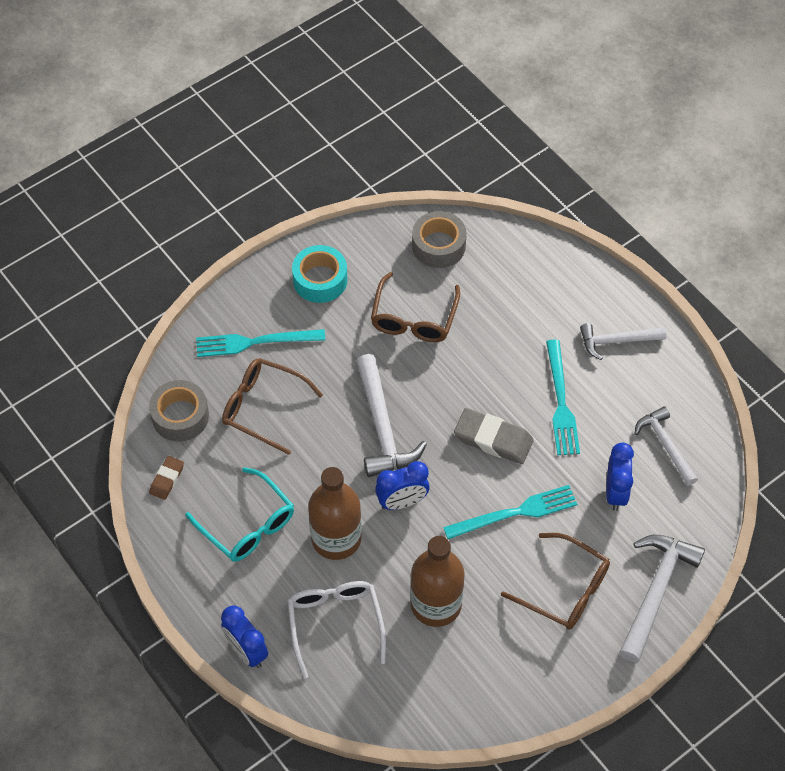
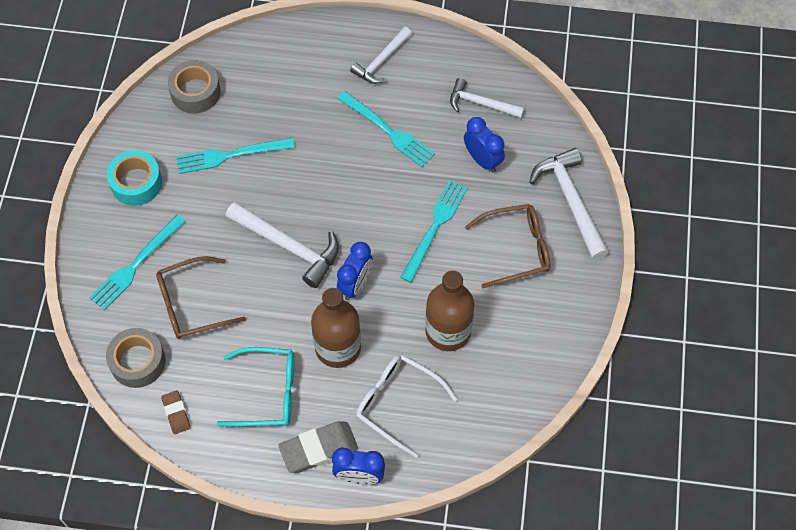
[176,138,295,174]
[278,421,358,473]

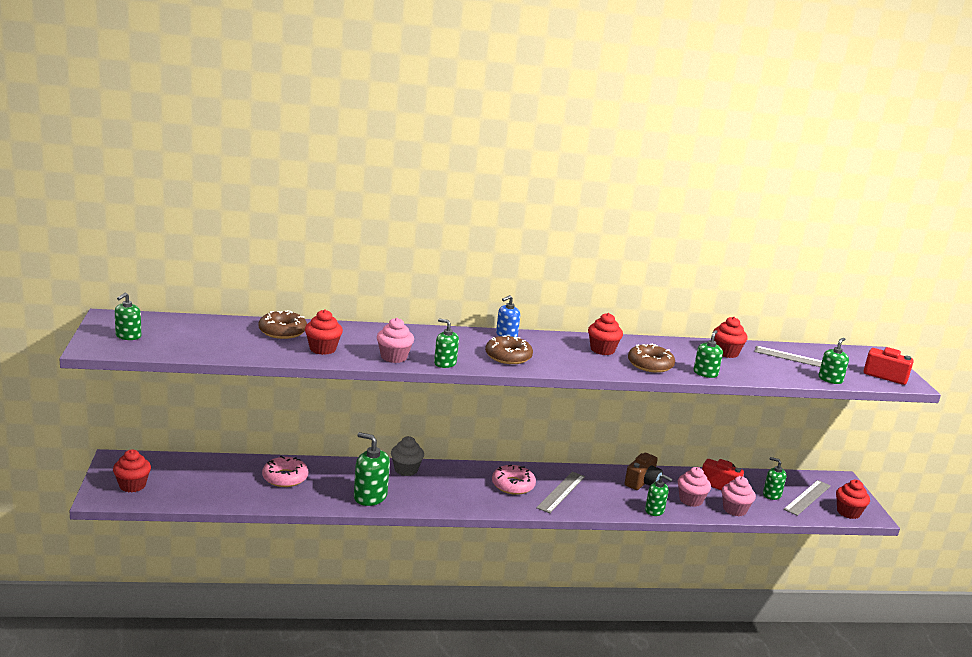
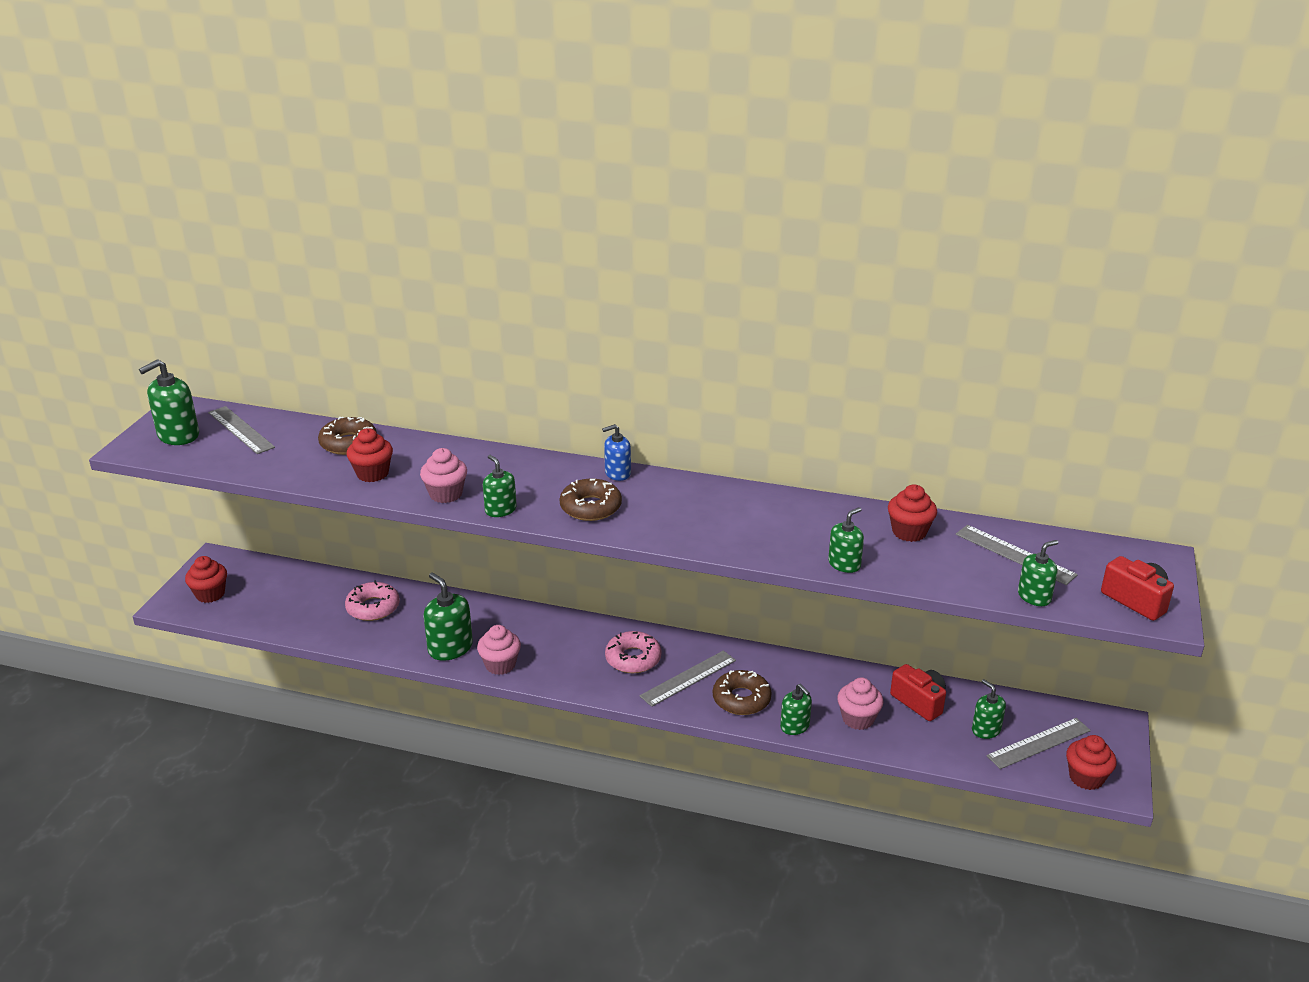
[139,359,199,445]
[588,313,623,355] (first image)
[713,670,772,715]
[391,436,424,476] (first image)
[625,453,663,490] (first image)
[477,625,521,675]
[208,406,275,454]

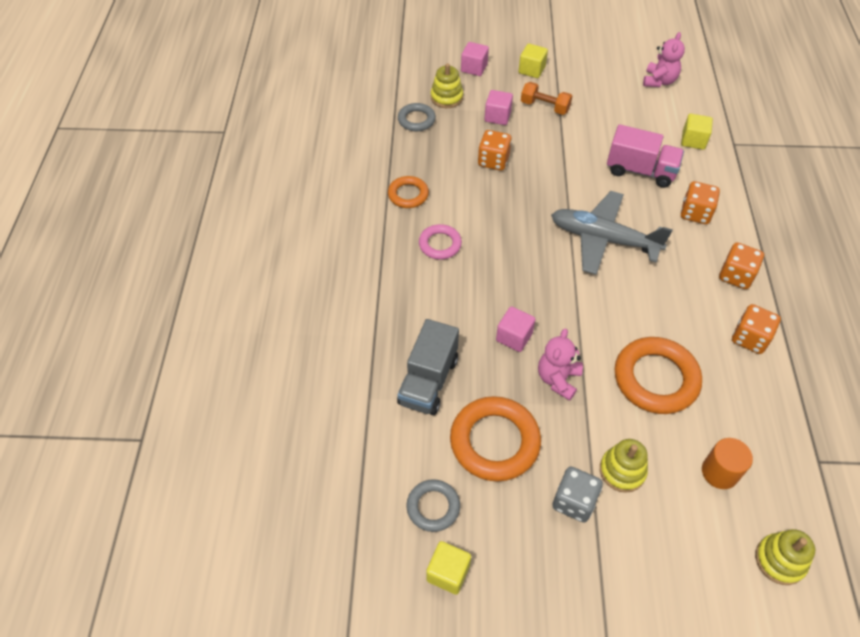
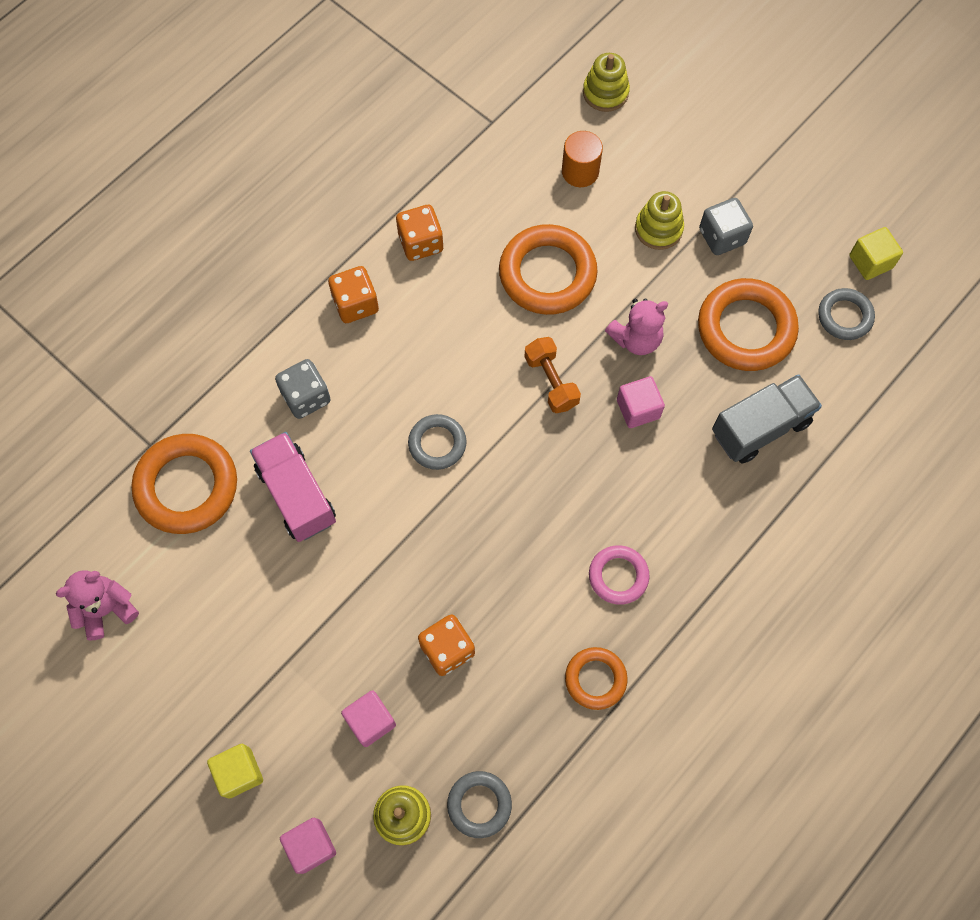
[524,337,581,413]
[131,434,237,534]
[275,359,331,419]
[408,414,467,470]

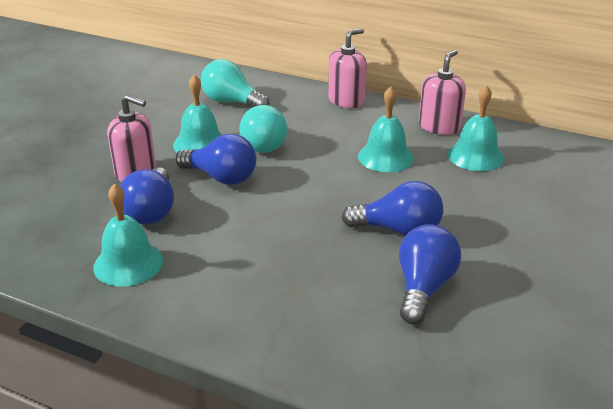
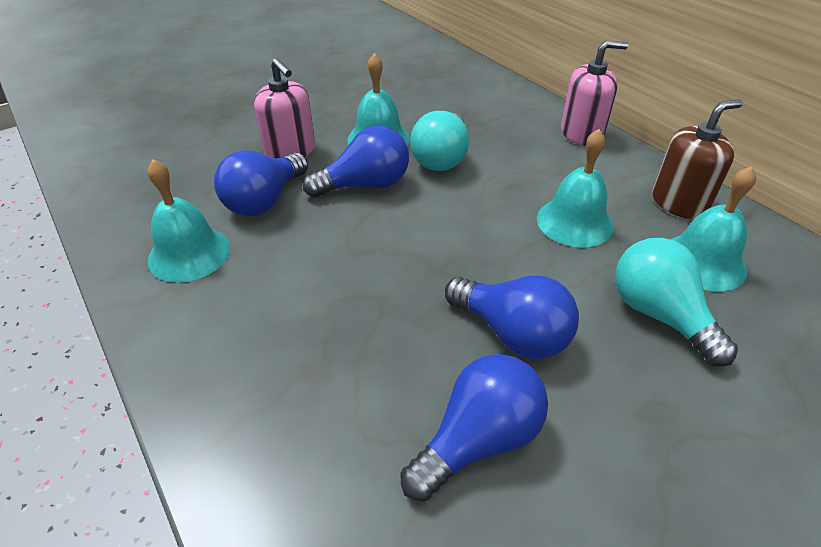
[652,99,743,219]
[615,238,738,367]
[303,126,409,198]

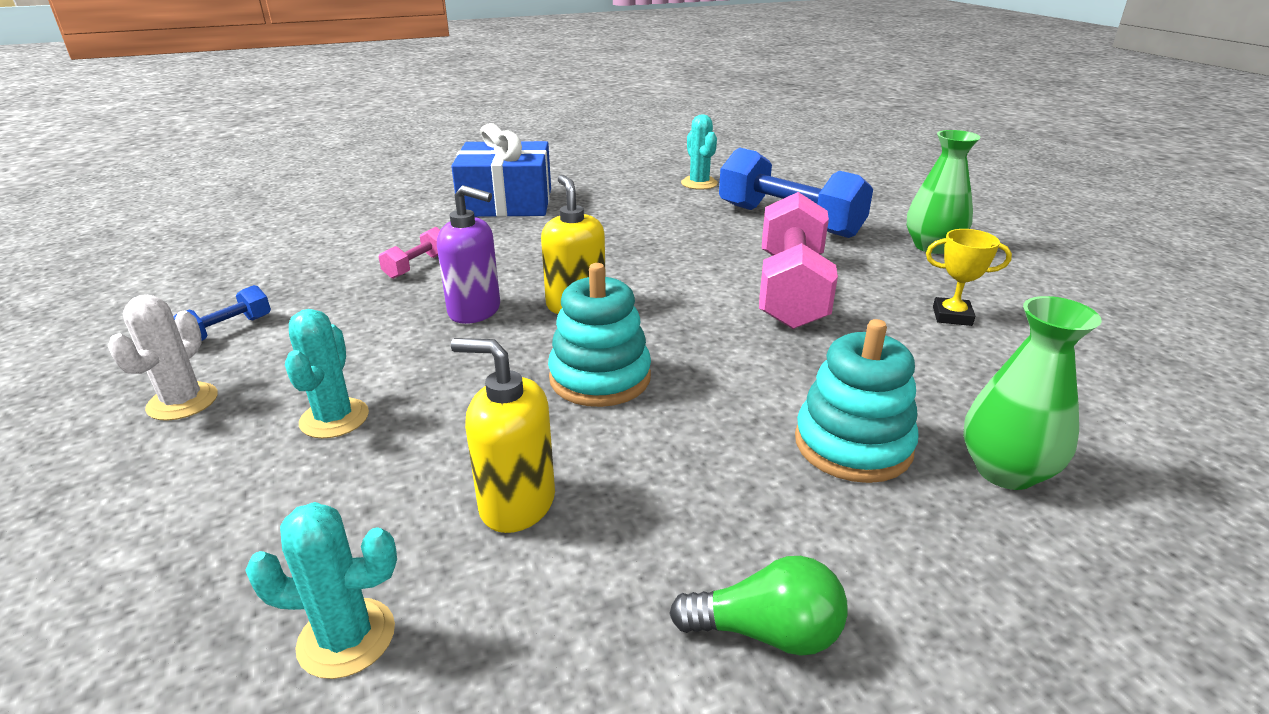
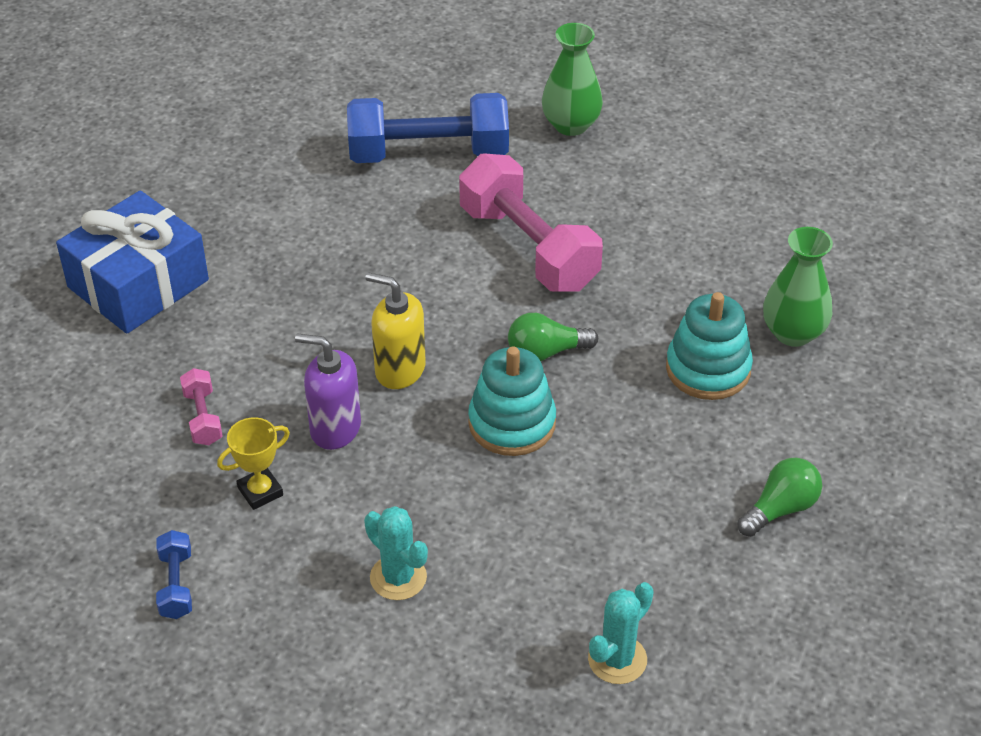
[681,115,718,190] (first image)
[295,334,361,450]
[217,417,290,510]
[108,295,218,421] (first image)
[451,338,555,533] (first image)
[508,313,598,361]

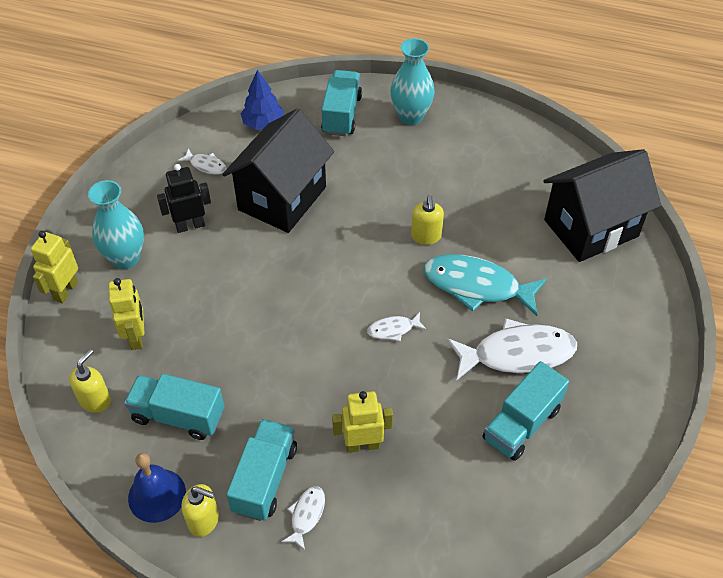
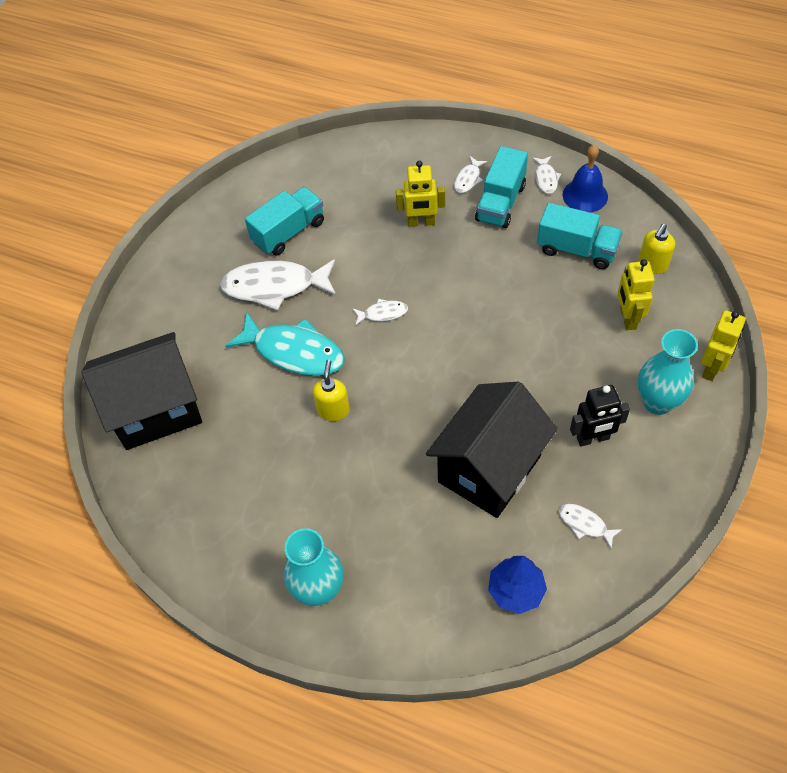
[321,70,362,136] (first image)
[533,156,561,194]

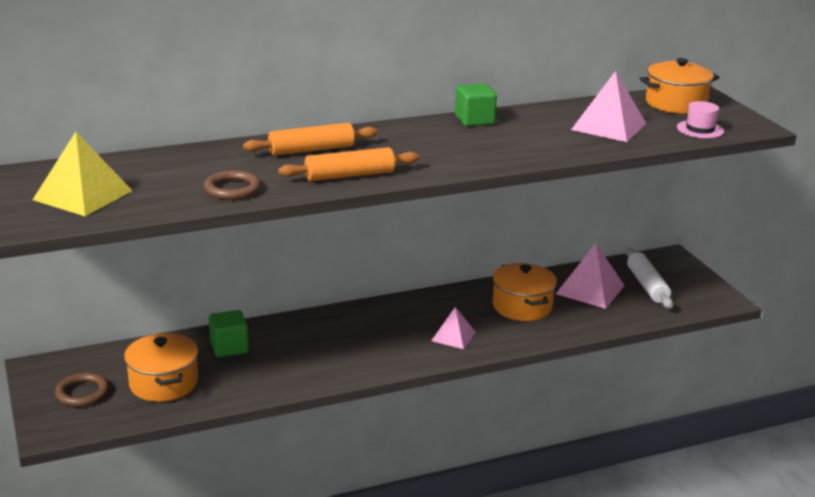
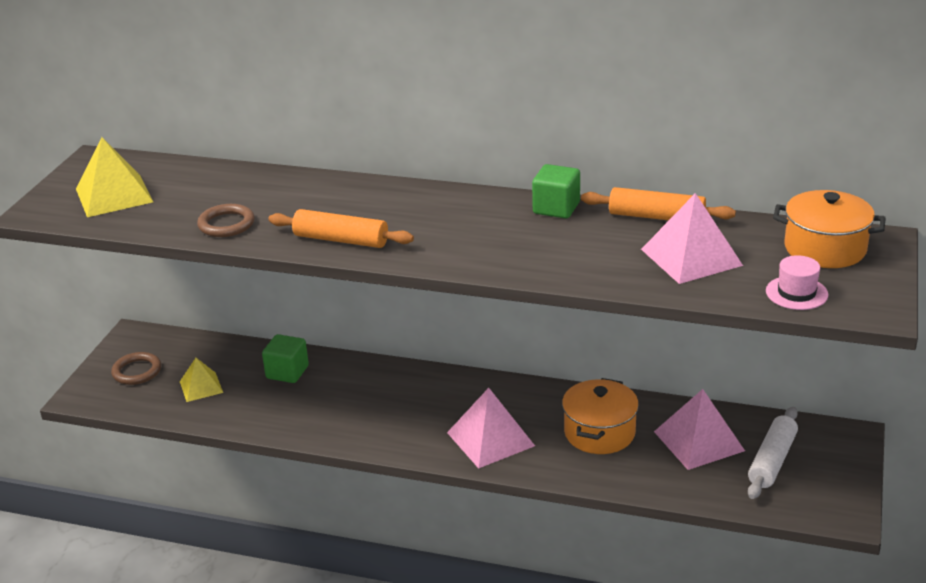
[581,187,736,220]
[447,388,535,469]
[180,358,223,402]

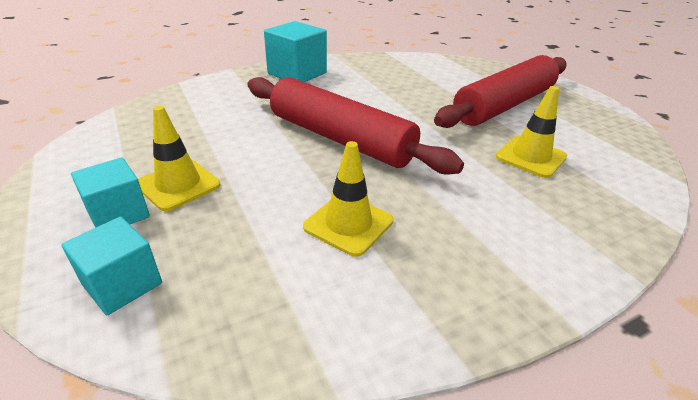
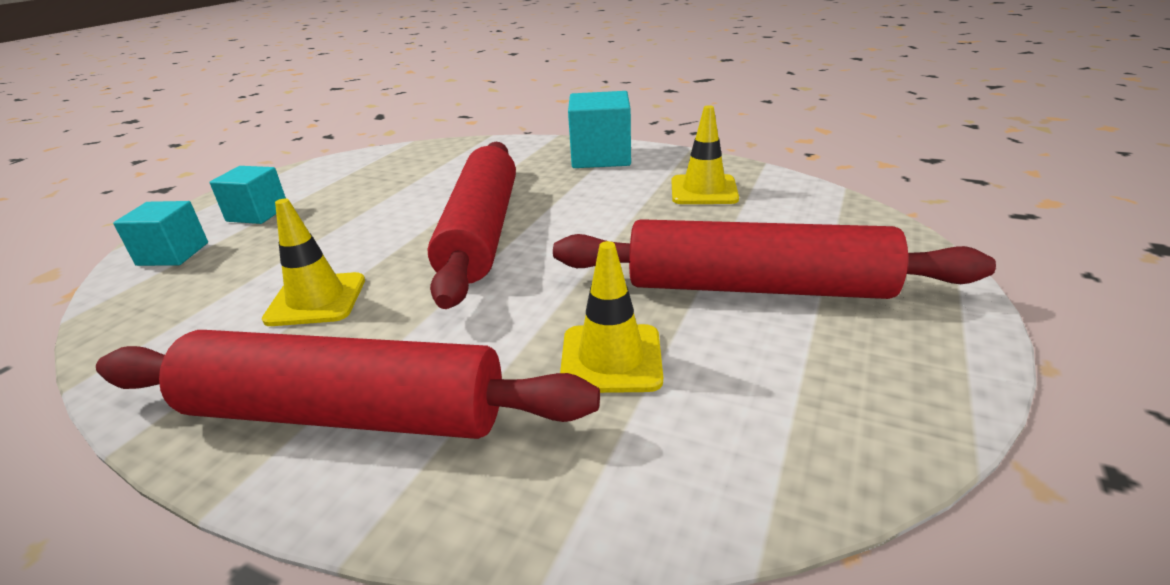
[672,105,739,204]
[96,330,600,439]

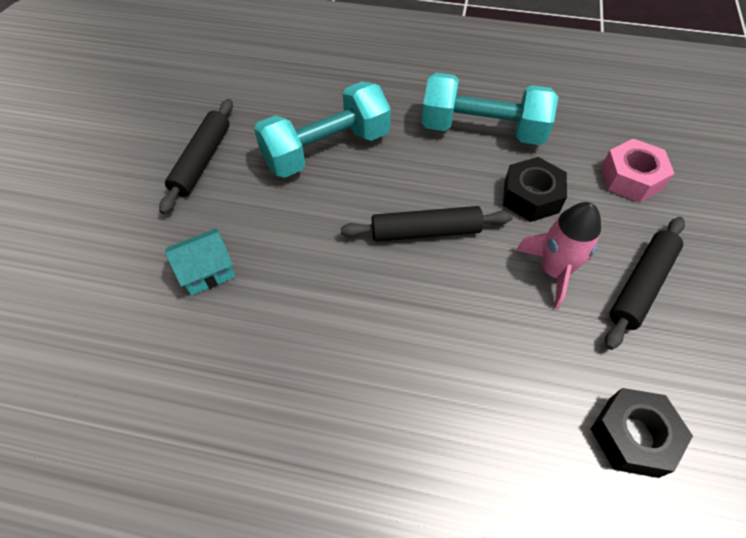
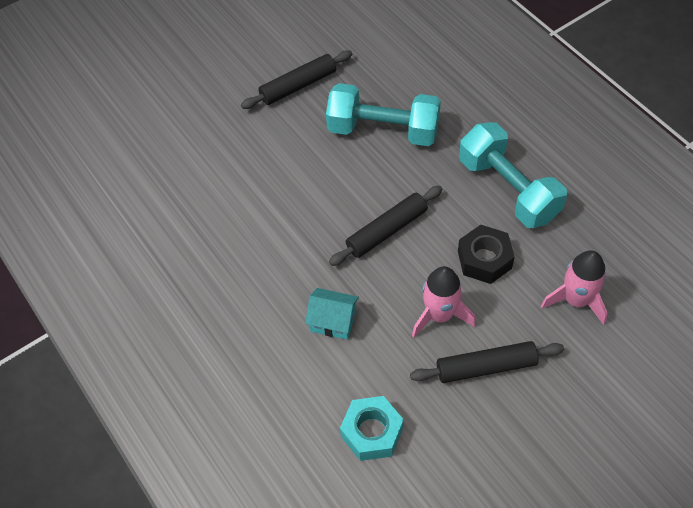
[541,250,608,325]
[329,186,442,266]
[305,288,359,340]
[340,396,404,461]

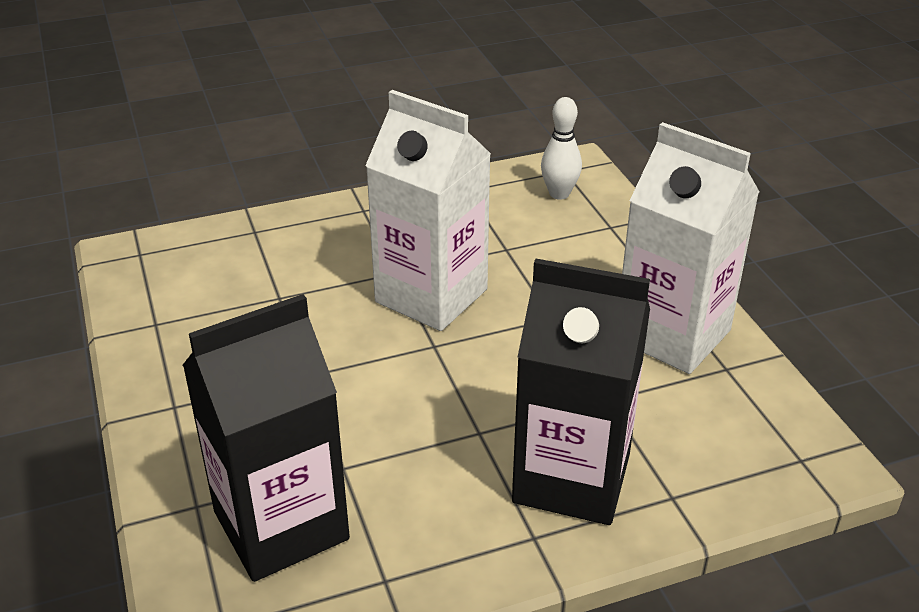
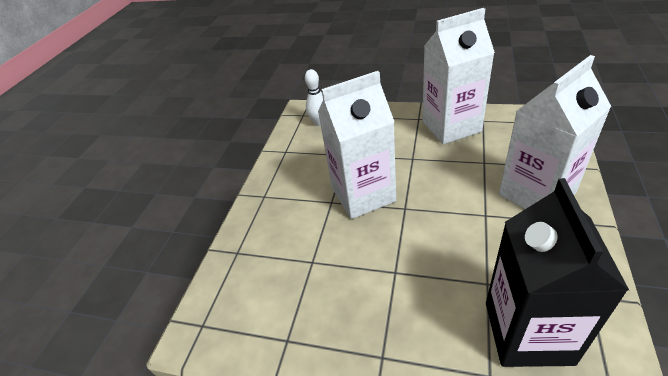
[499,55,612,209]

